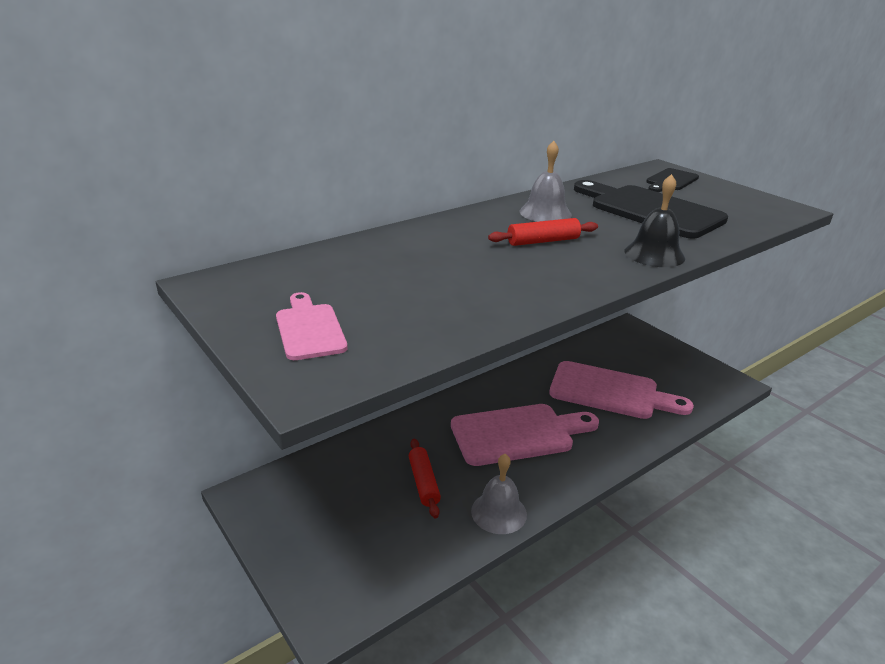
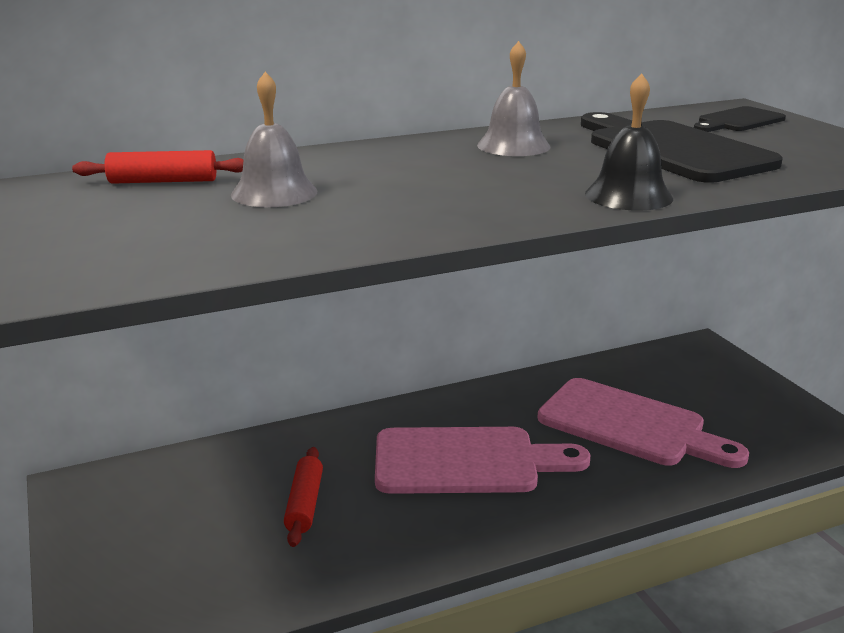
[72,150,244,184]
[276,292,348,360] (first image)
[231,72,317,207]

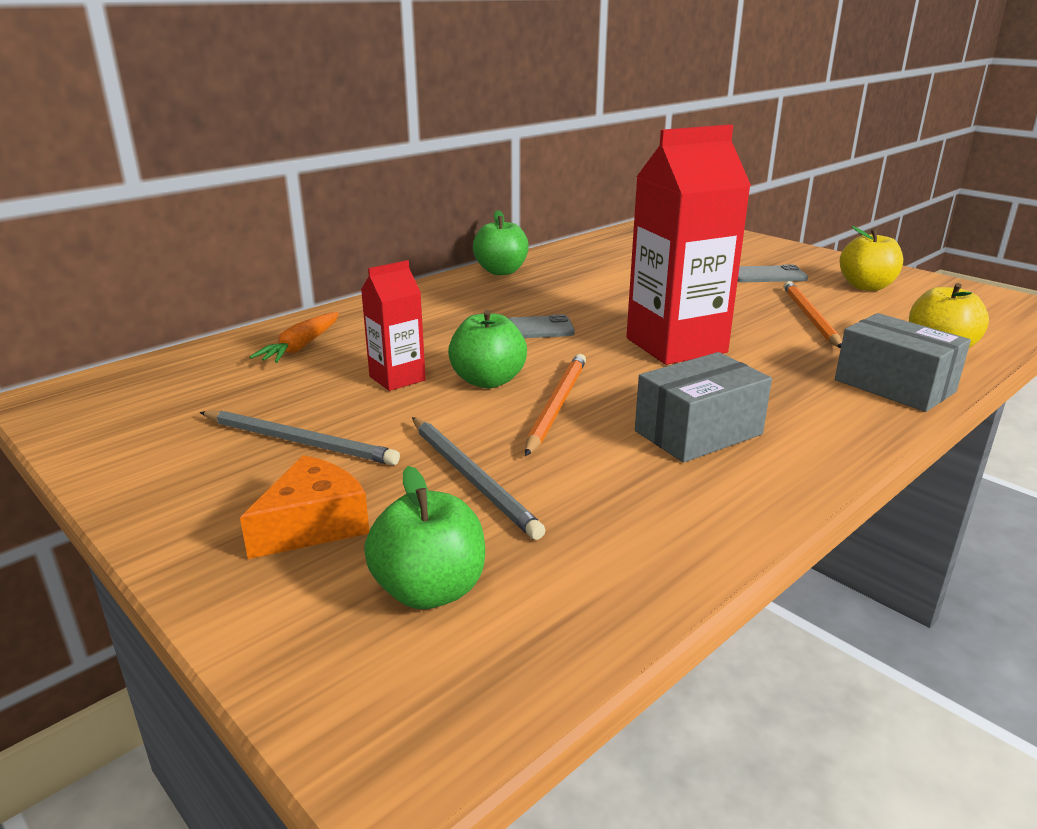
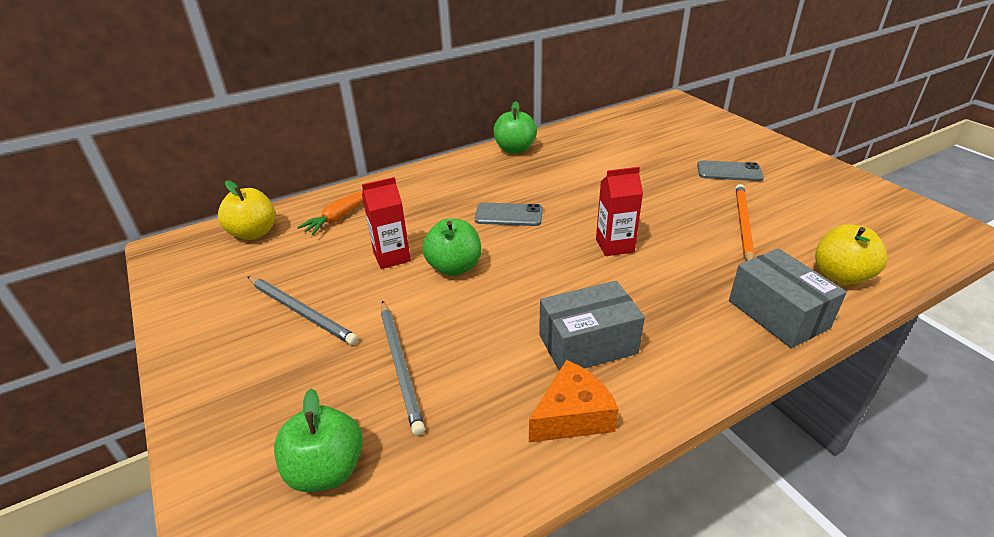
[596,167,643,256]
[218,180,276,240]
[525,354,586,456] (first image)
[529,360,619,443]

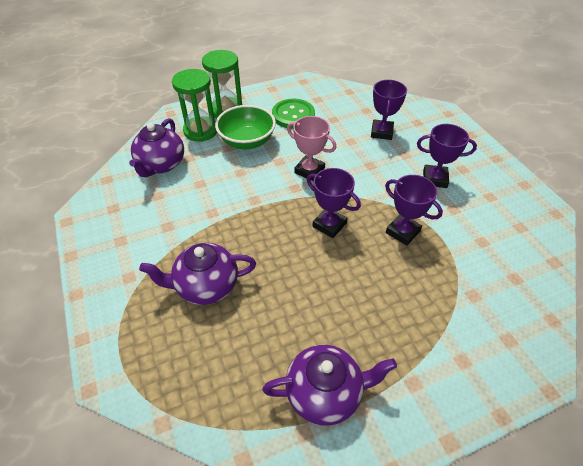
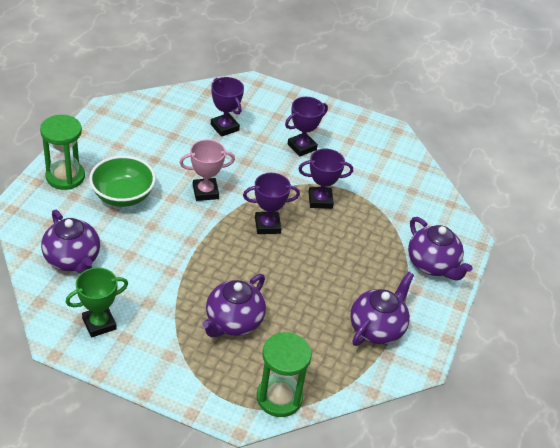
[257,332,312,417]
[272,99,315,129] (first image)
[408,217,473,280]
[66,267,128,338]

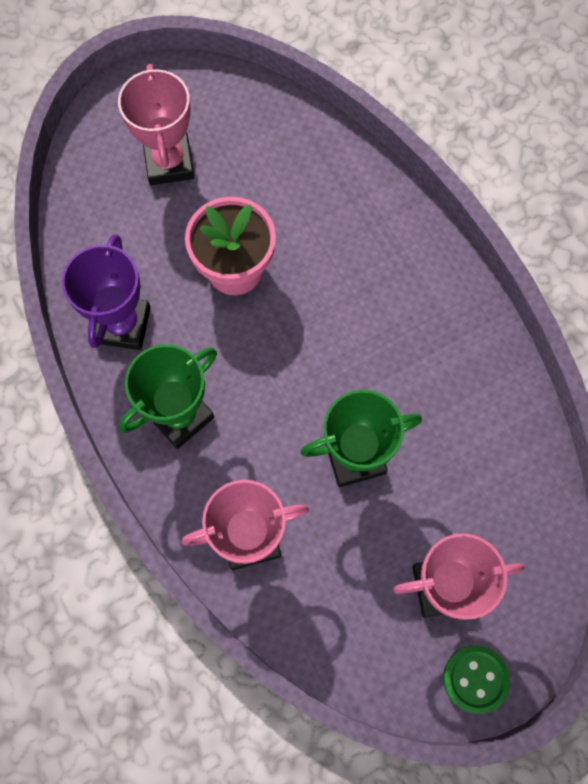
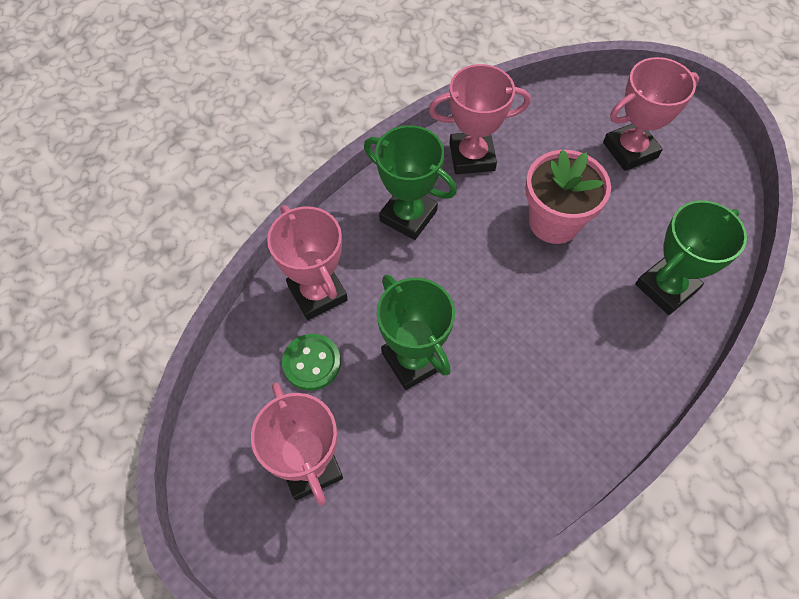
[429,64,531,174]
[282,334,341,391]
[635,200,747,315]

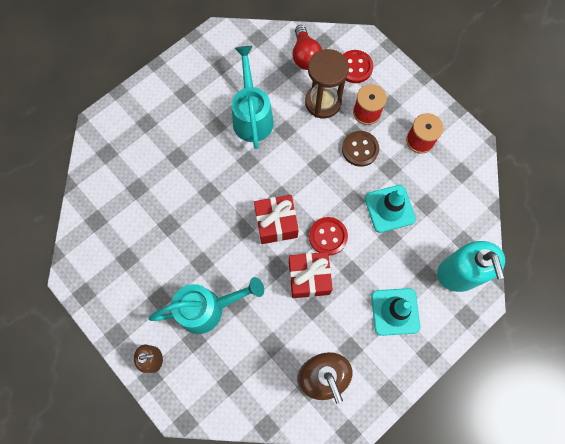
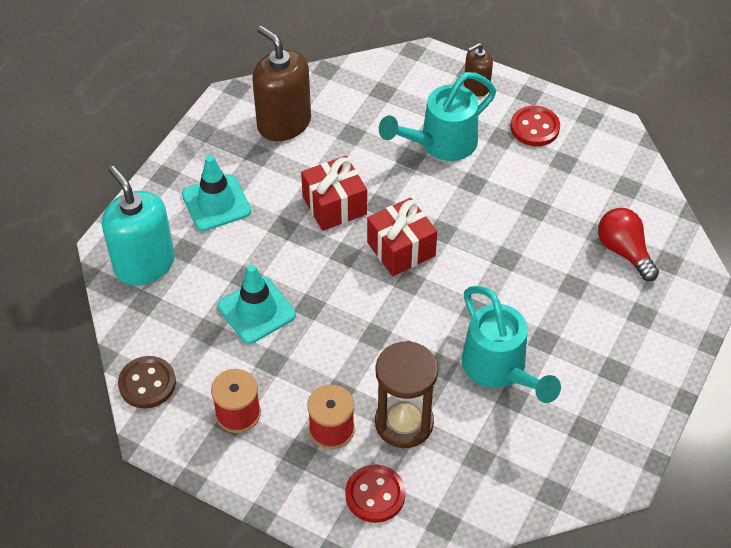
[598,208,659,281]
[118,356,176,409]
[511,106,560,146]

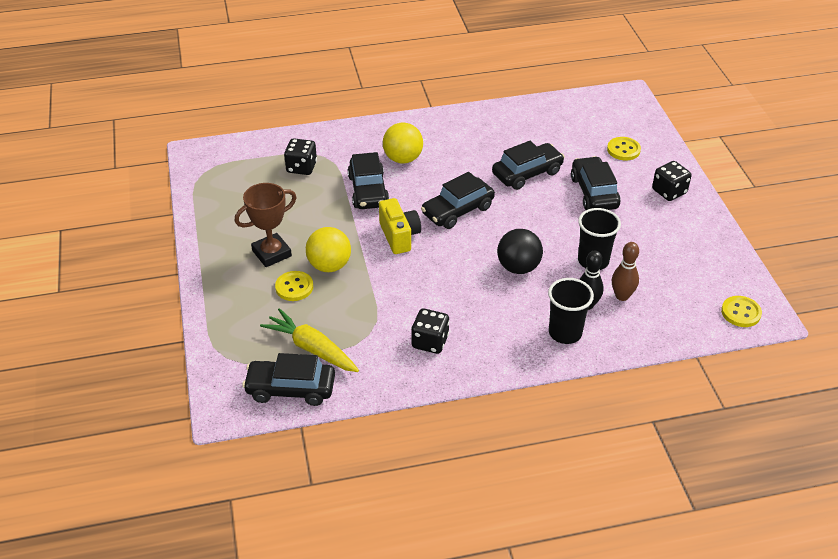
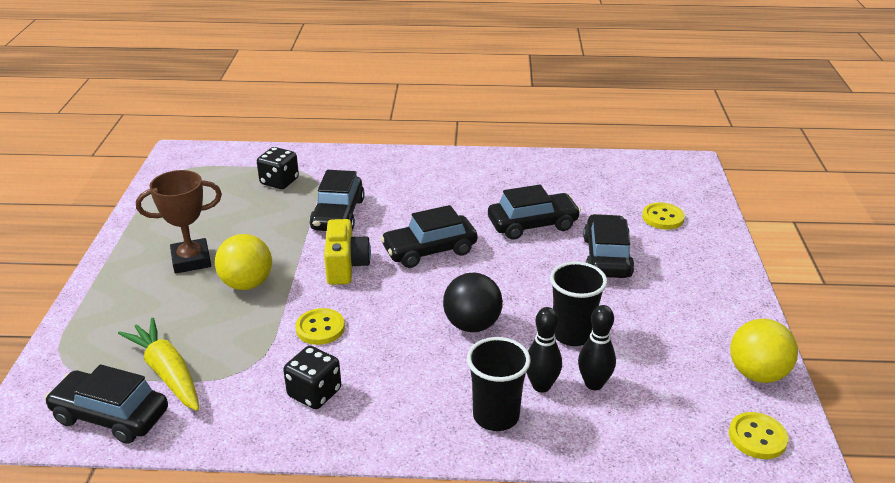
[730,319,798,383]
[652,161,692,201] (first image)
[578,305,616,390]
[295,308,345,345]

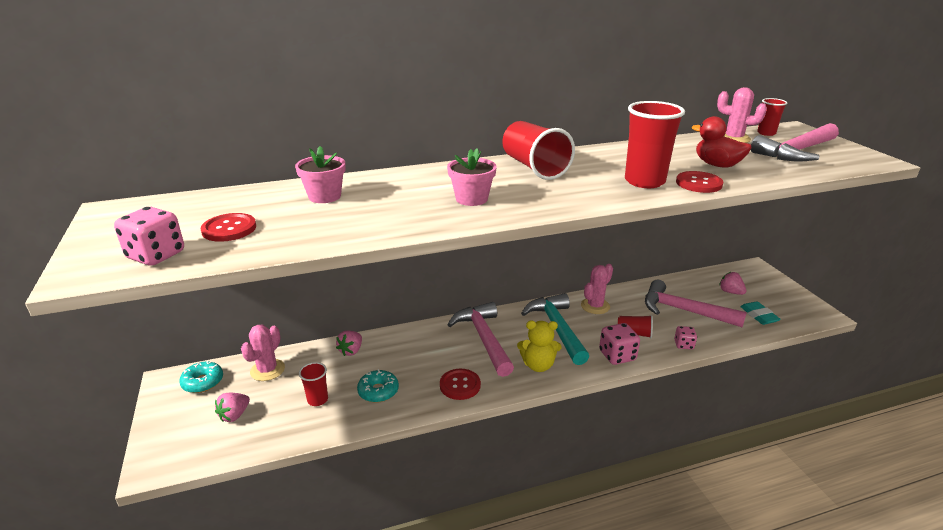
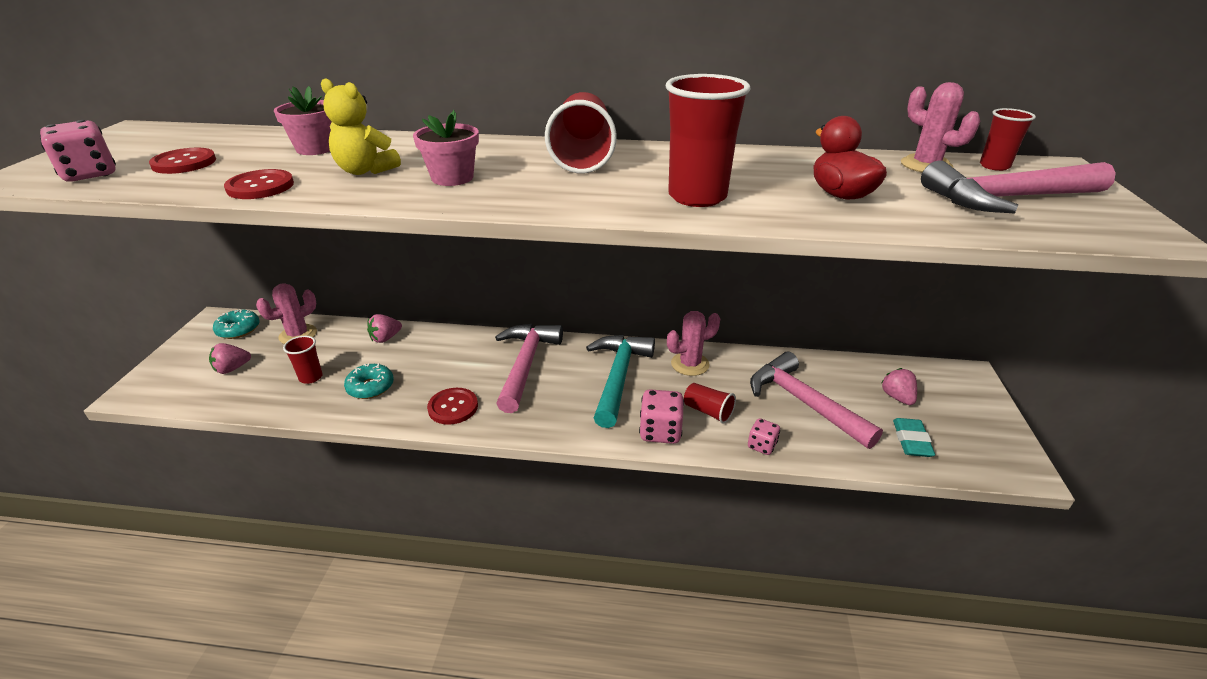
[224,169,294,199]
[321,78,401,175]

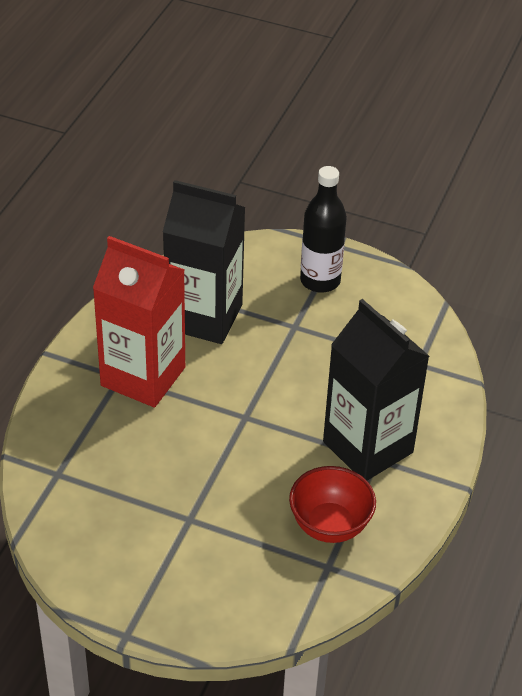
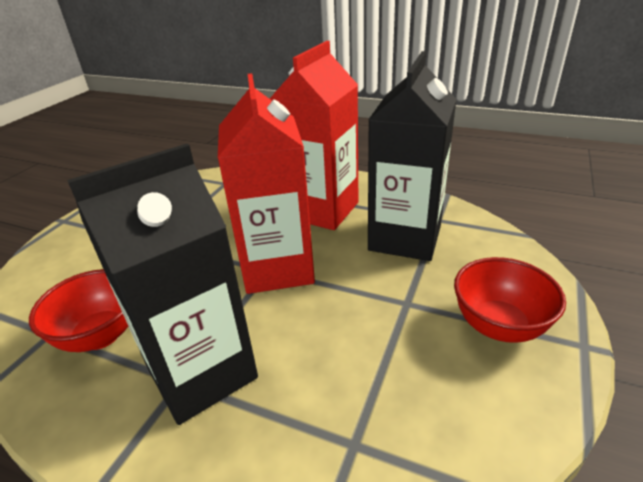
[454,257,566,343]
[218,73,315,294]

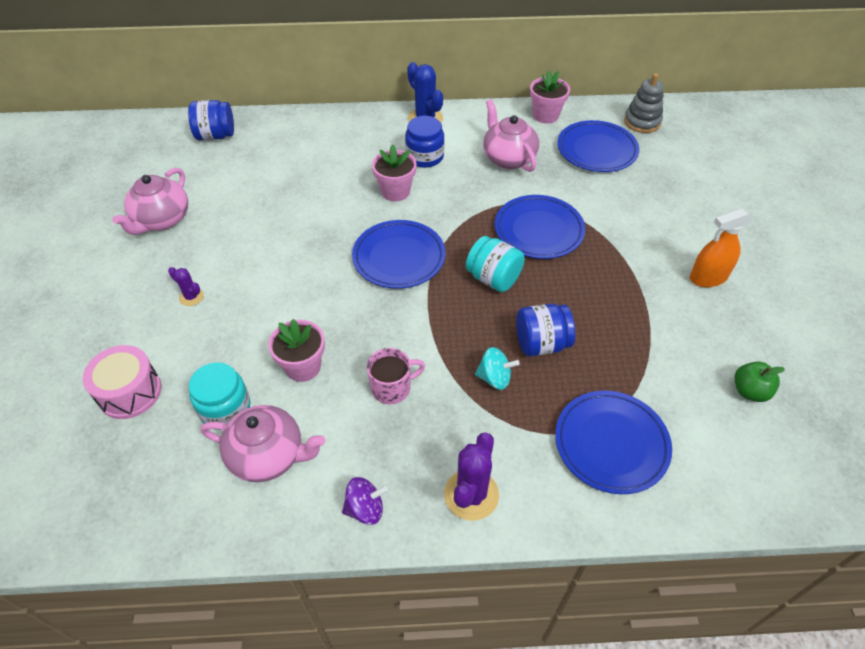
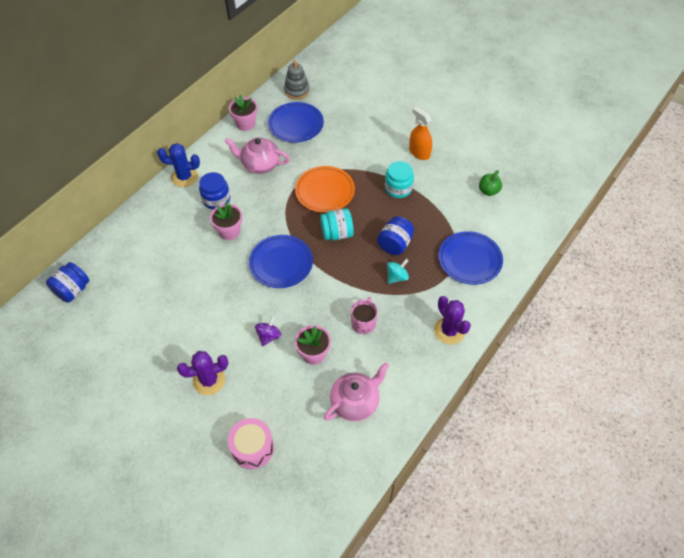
[112,168,188,235] (first image)
[295,166,355,213]
[409,106,432,160]
[177,351,228,395]
[385,161,414,198]
[255,316,281,346]

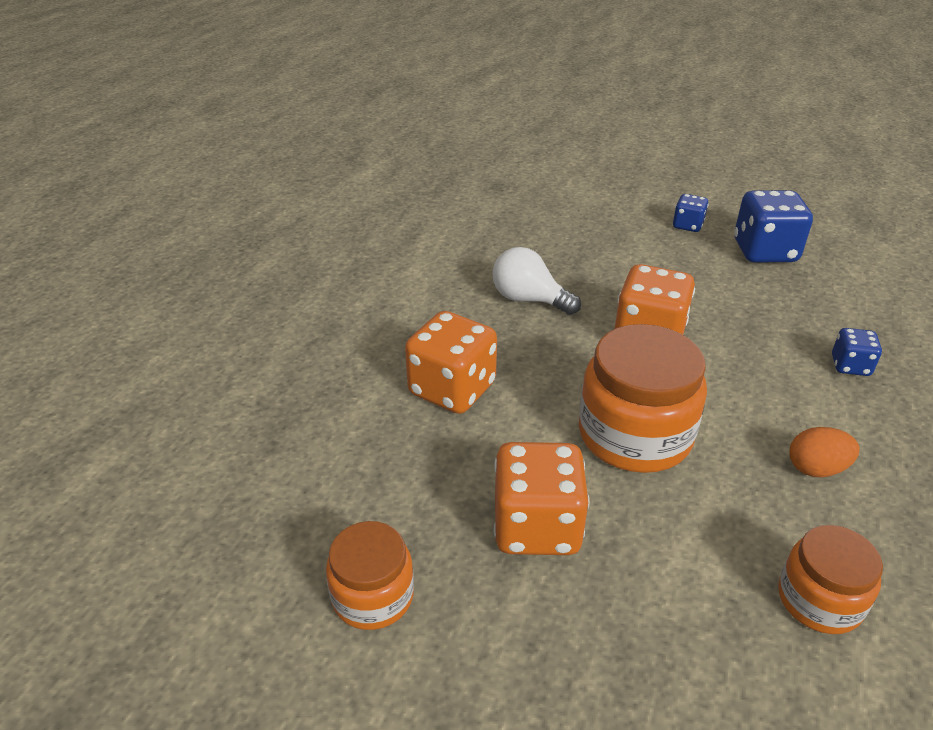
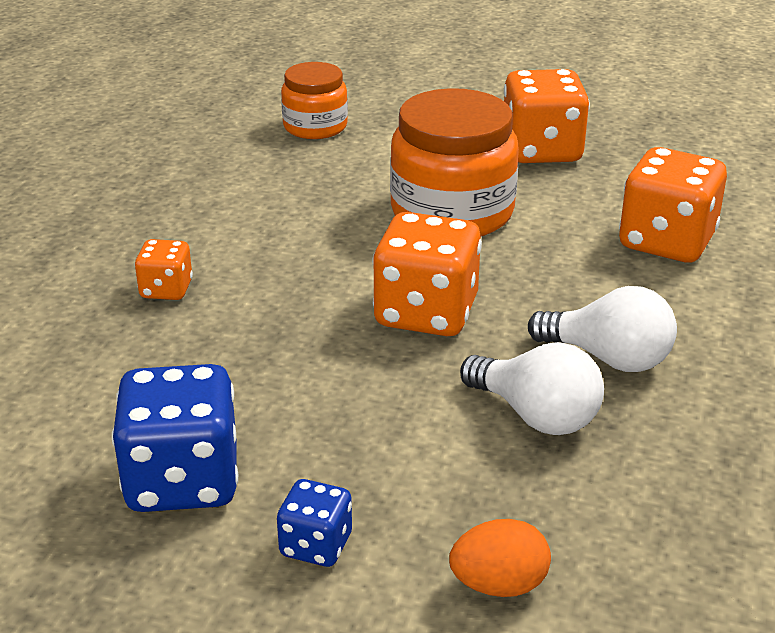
[135,239,193,300]
[449,519,551,597]
[326,521,414,630] (first image)
[460,342,604,435]

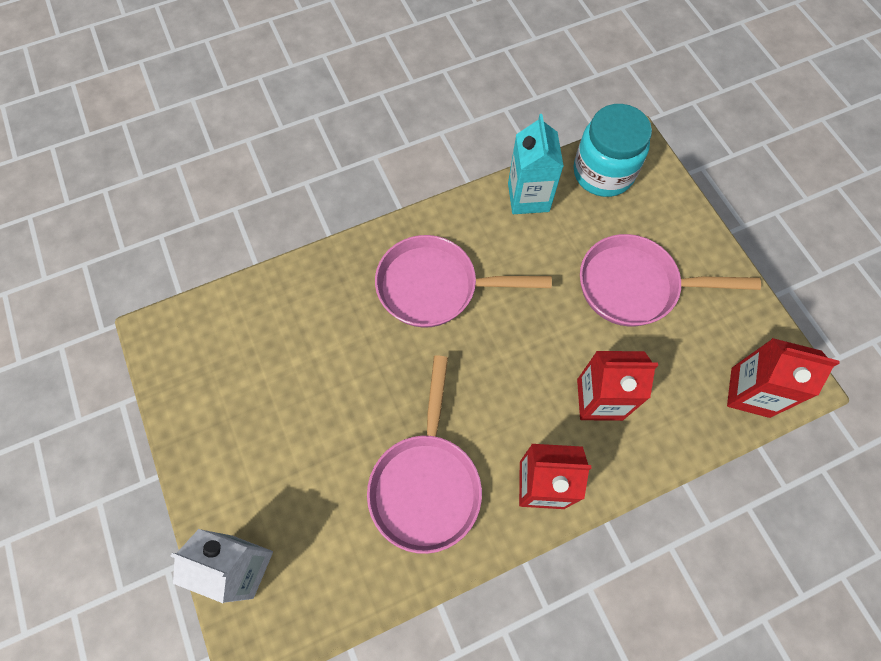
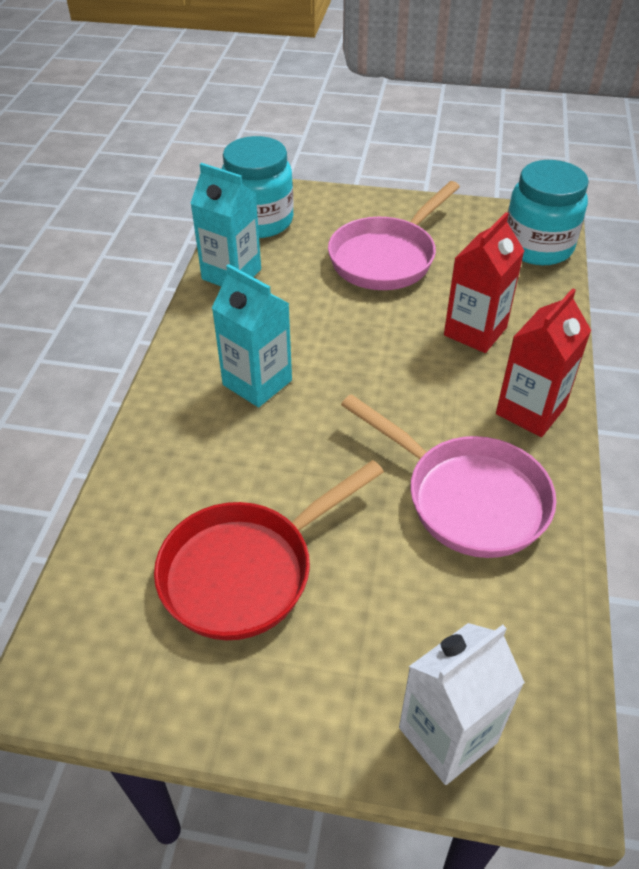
[212,264,292,407]
[507,160,589,265]
[154,460,384,640]

